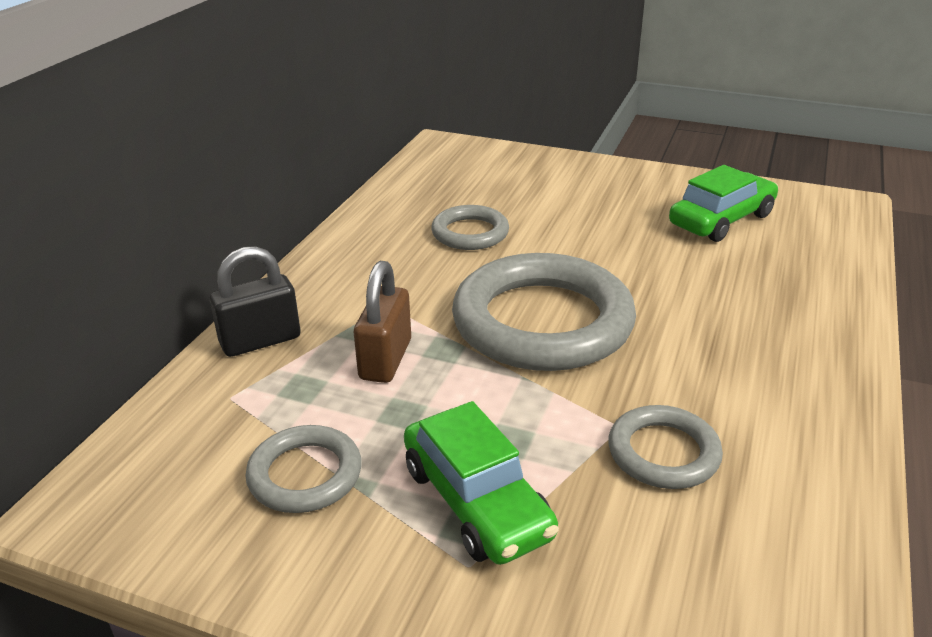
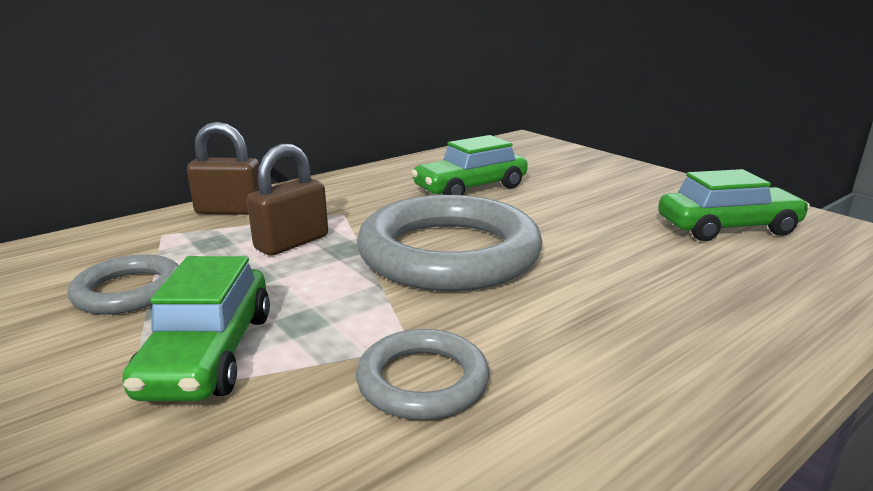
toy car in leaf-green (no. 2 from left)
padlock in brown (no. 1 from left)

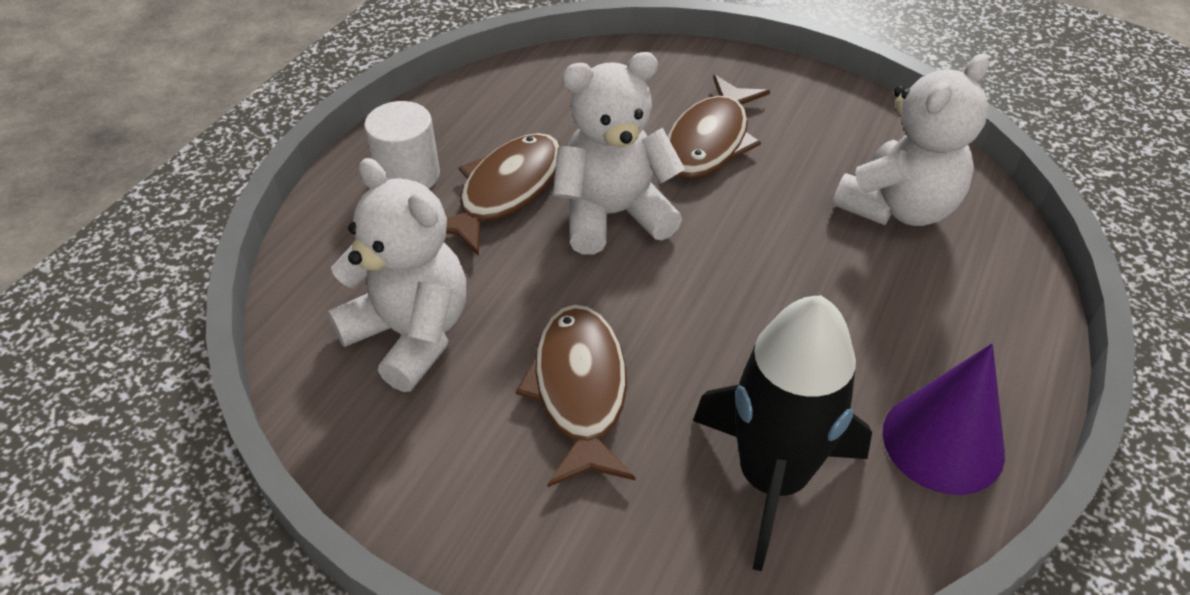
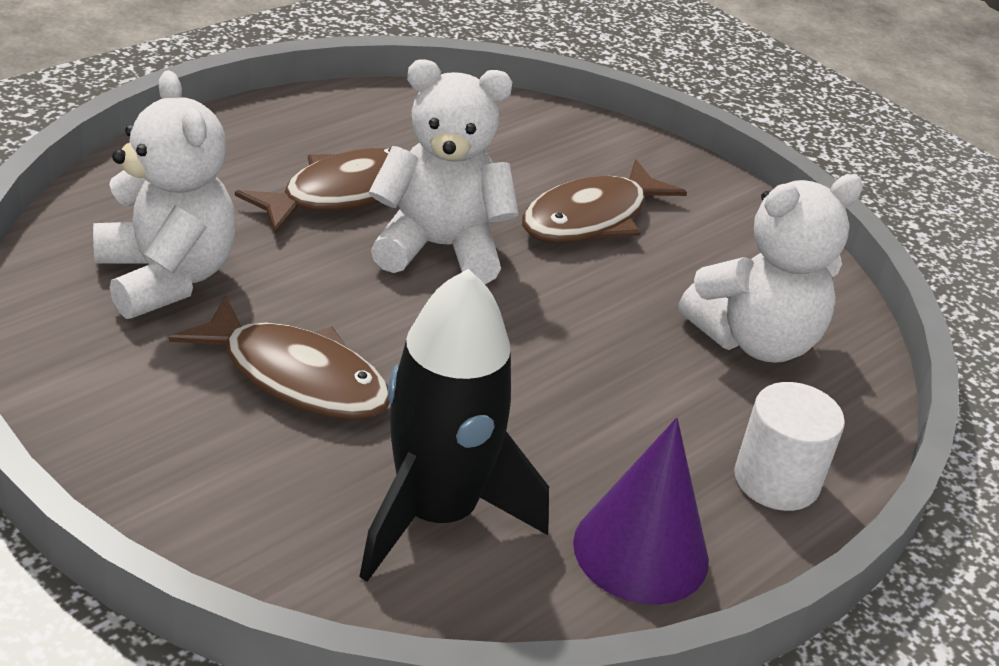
cylinder in snow-white
toy fish in brown (no. 1 from left)

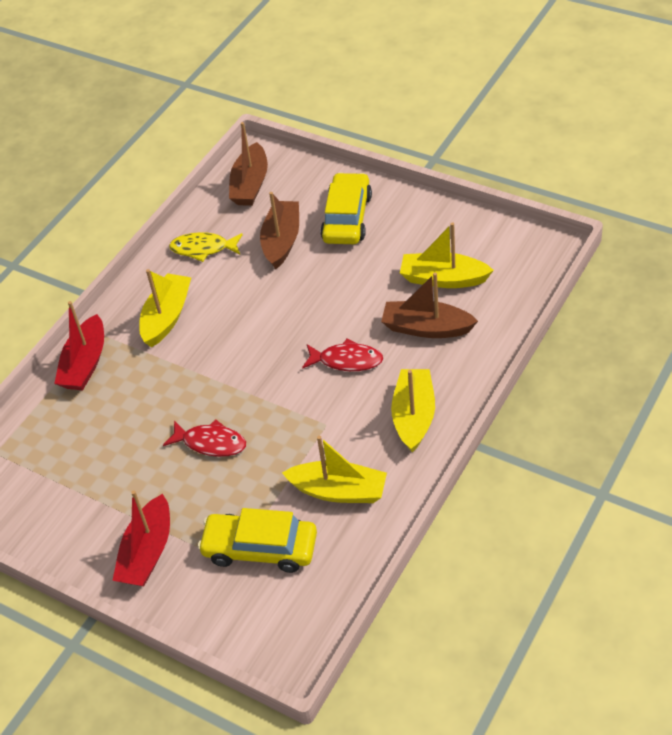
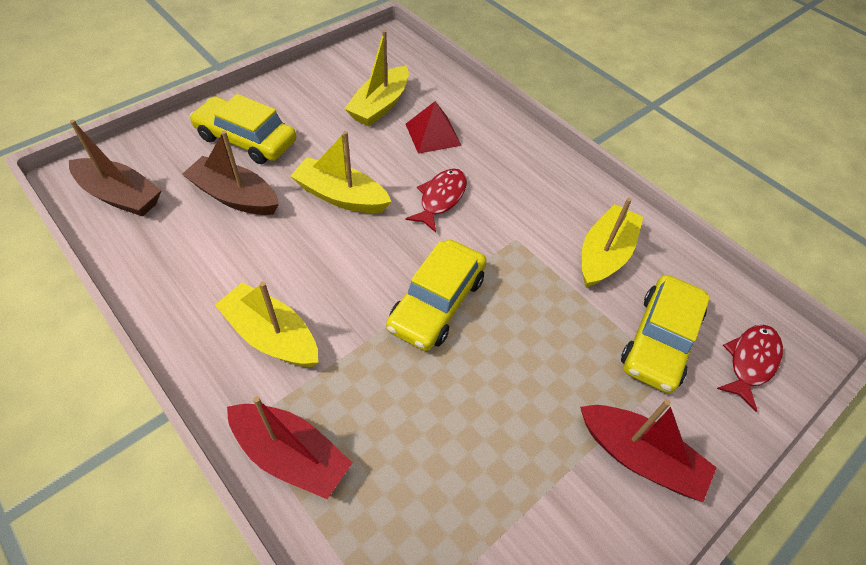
toy fish in golden
toy car in golden (no. 2 from left)
toy fish in red (no. 2 from left)
toy boat in golden (no. 2 from left)
solid pyramid in red

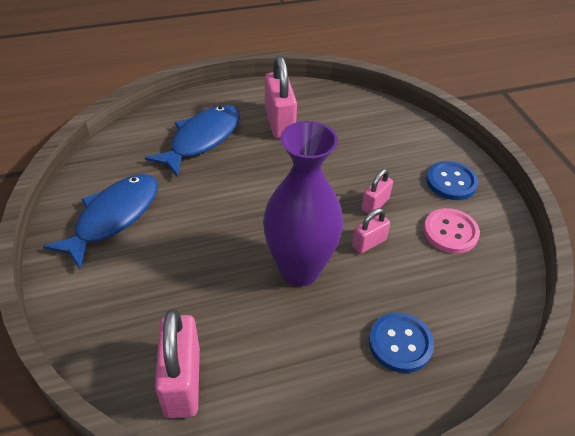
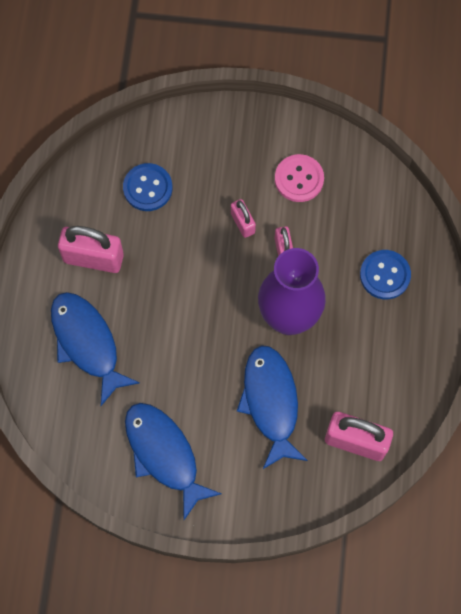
toy fish in royal blue (no. 3 from left)
shirt button in royal blue (no. 1 from left)

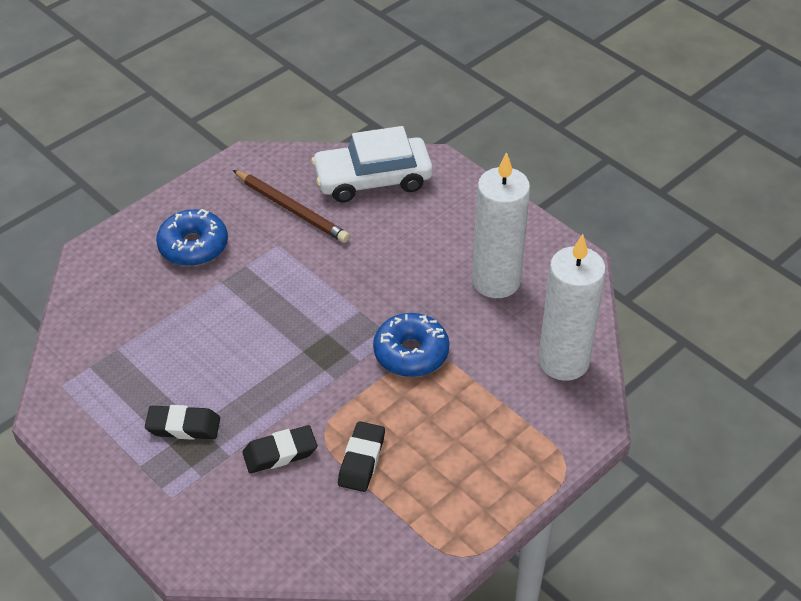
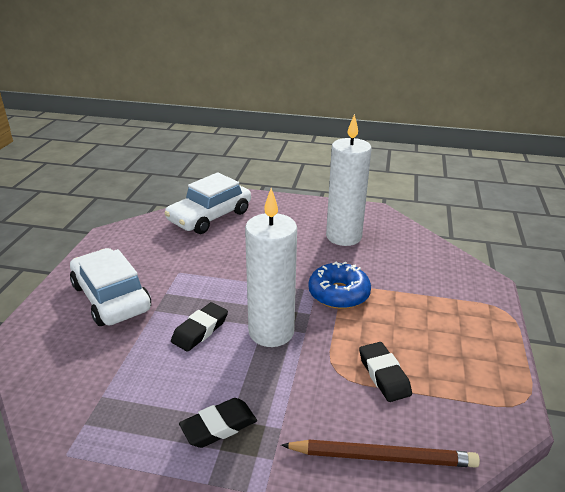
wooden pencil in brown
eraser in jet-black (no. 1 from left)
candle in snow-white (no. 1 from left)
toy car in snow-white (no. 1 from left)

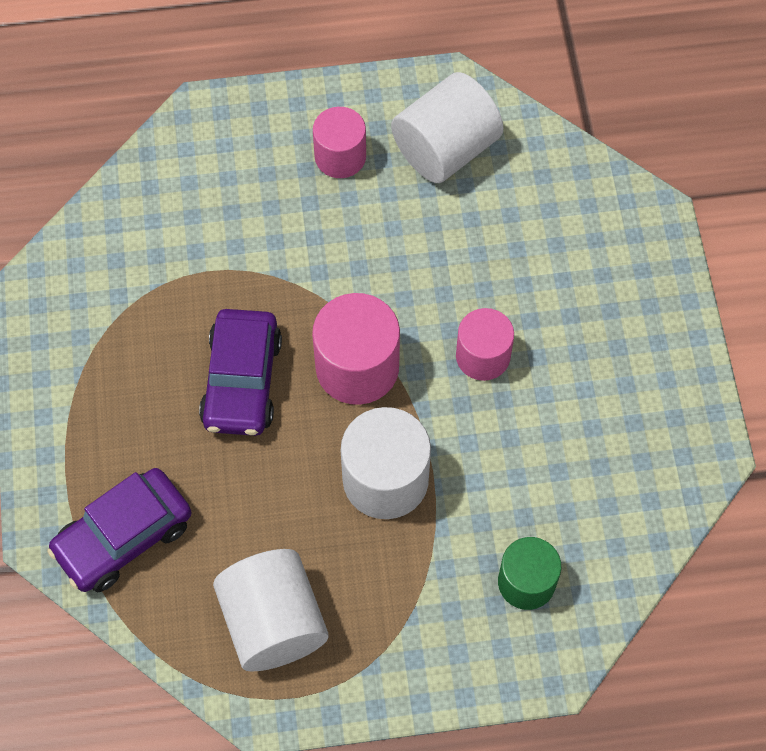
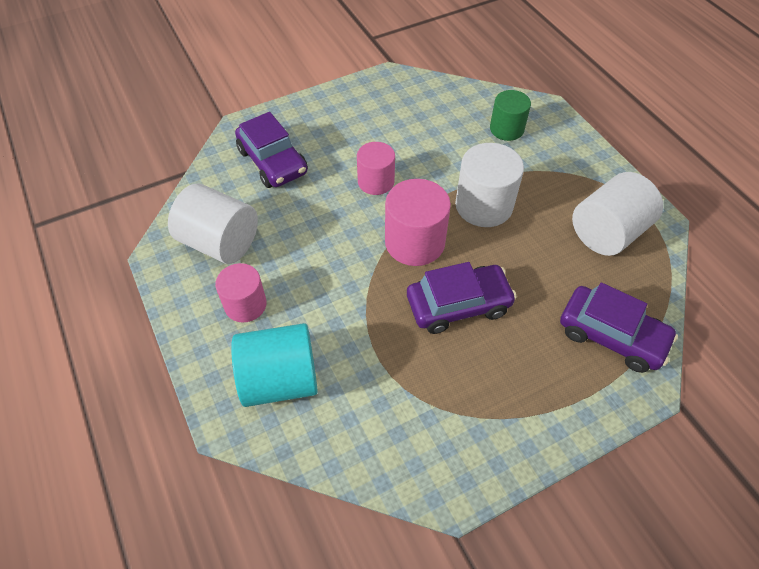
cylinder in turquoise
toy car in purple (no. 1 from left)

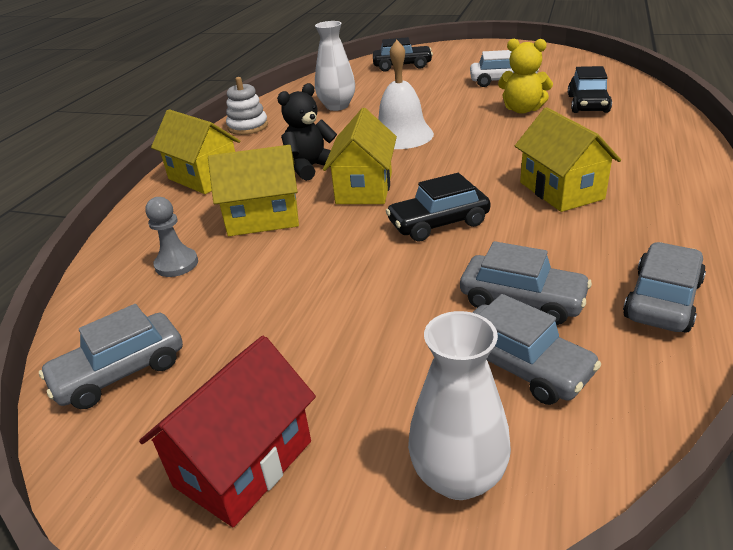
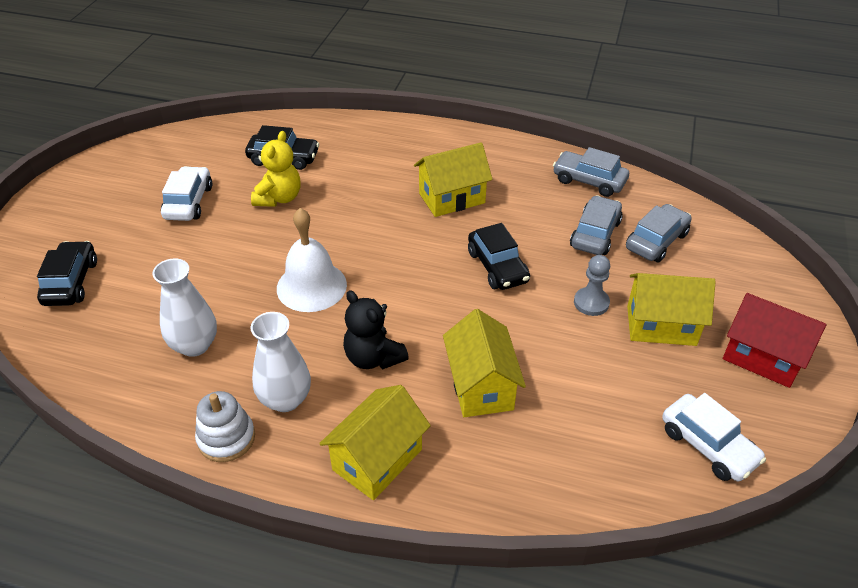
game pawn in grey
cottage in golden (no. 4 from left)
tall vase in snow-white (no. 2 from left)
toy car in snow-white (no. 2 from left)

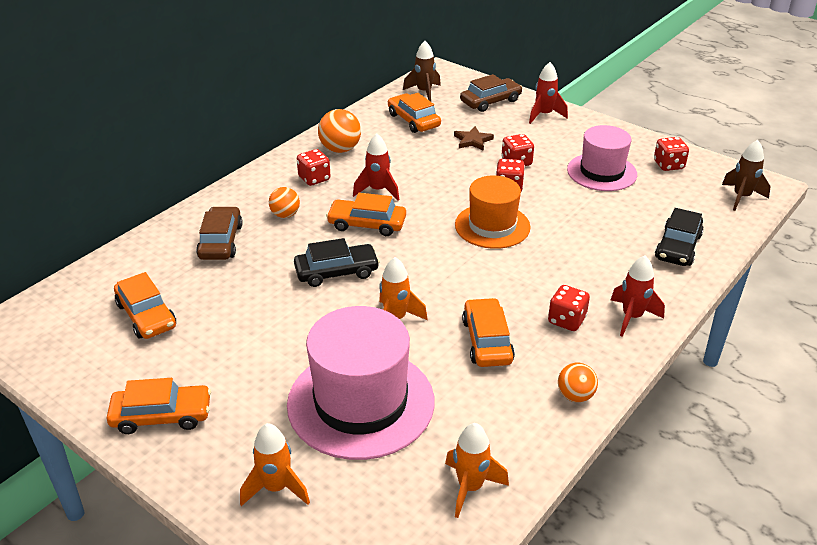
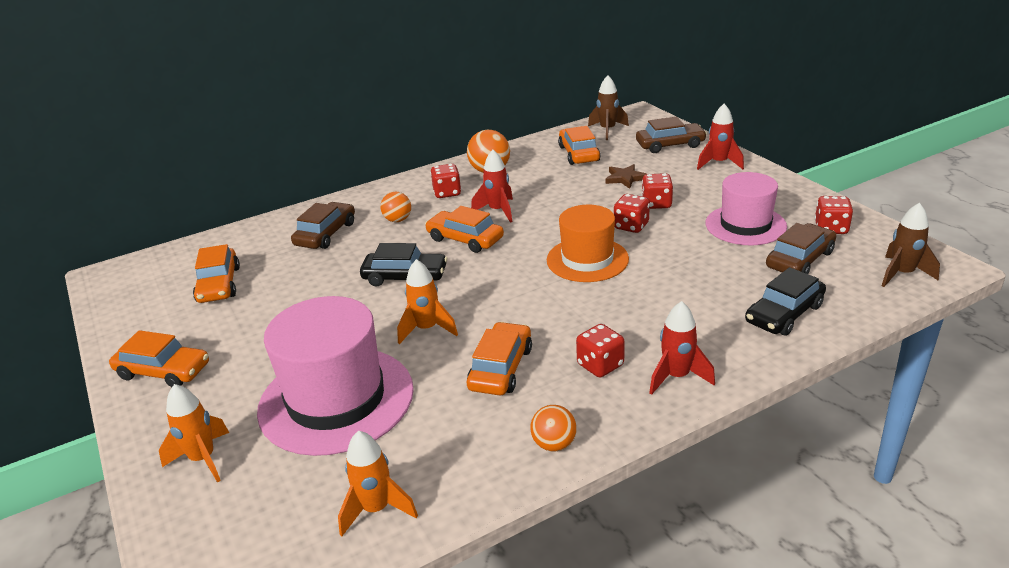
toy car in brown (no. 3 from left)

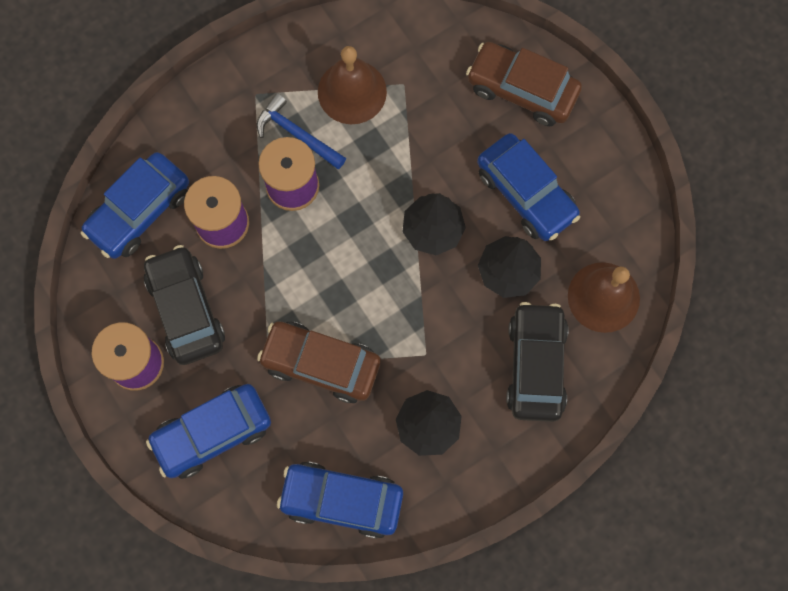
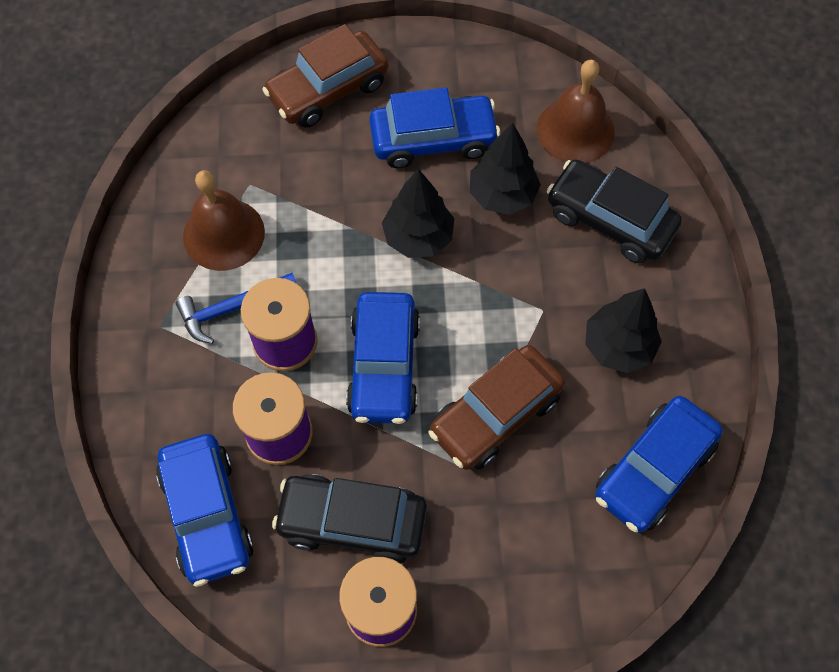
toy car in royal blue (no. 2 from left)

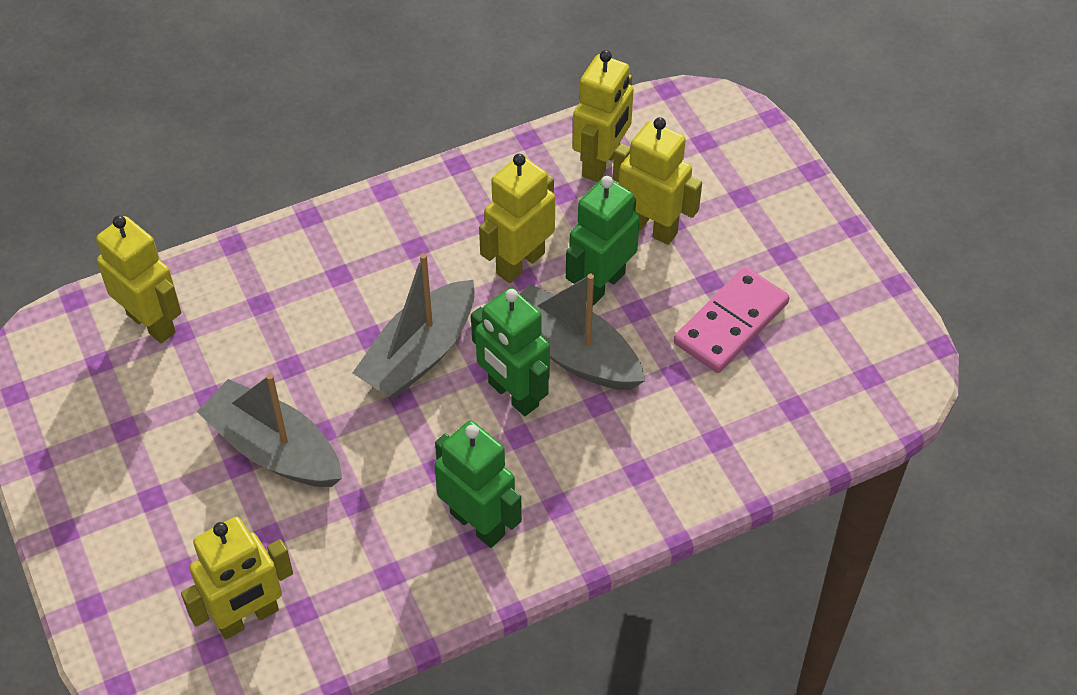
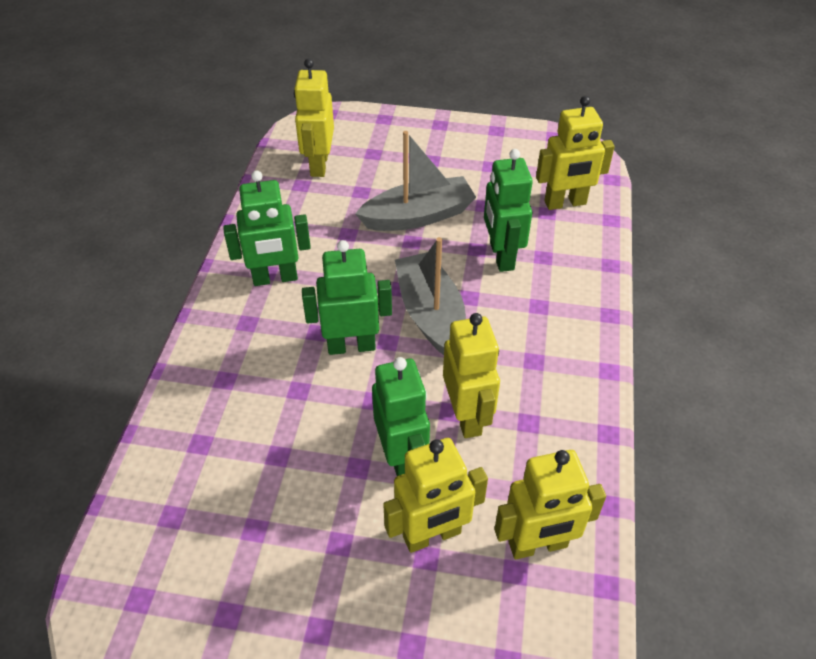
toy boat in grey (no. 3 from left in the first image)
domino in rose-pink
robot figure in leaf-green (no. 4 from left)
robot figure in golden (no. 4 from left)

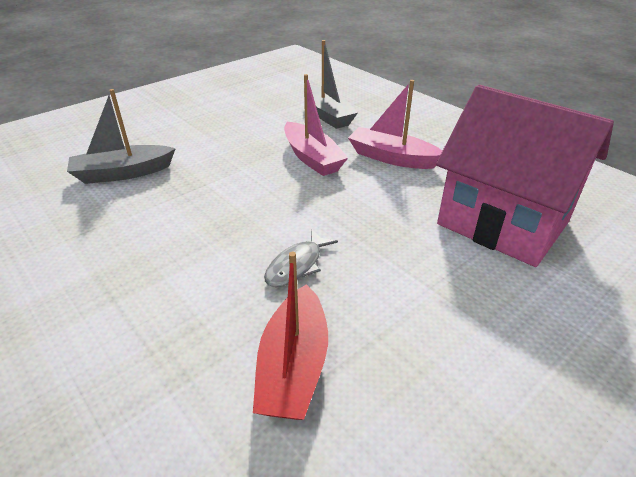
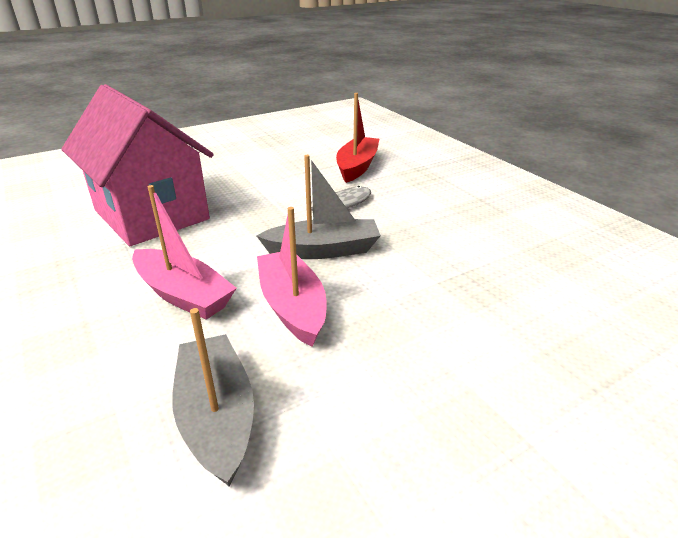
toy boat in grey (no. 2 from left)

